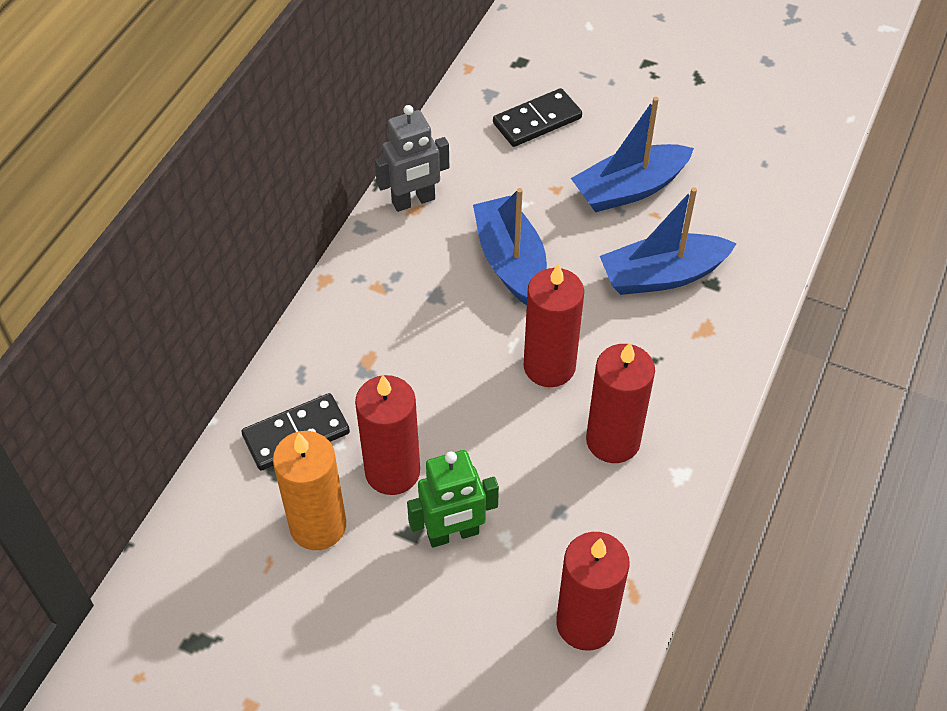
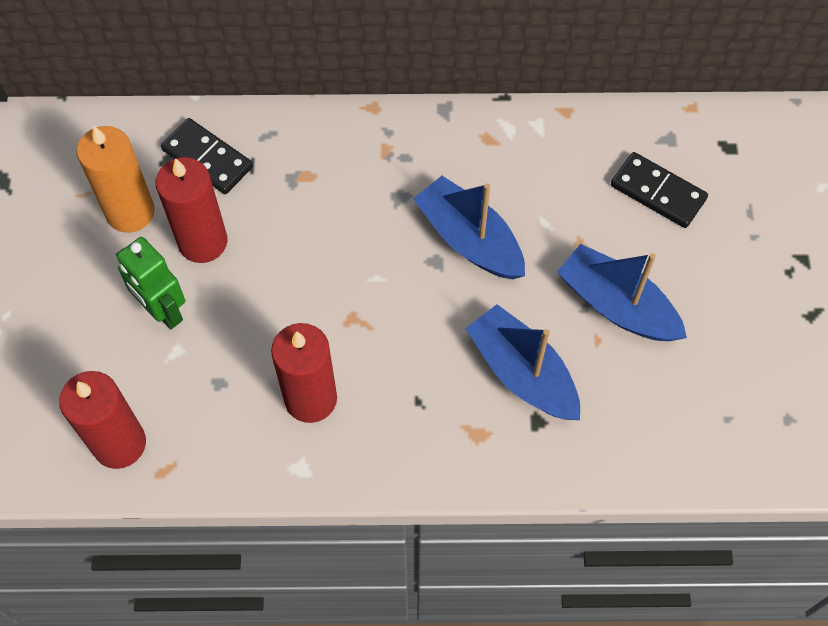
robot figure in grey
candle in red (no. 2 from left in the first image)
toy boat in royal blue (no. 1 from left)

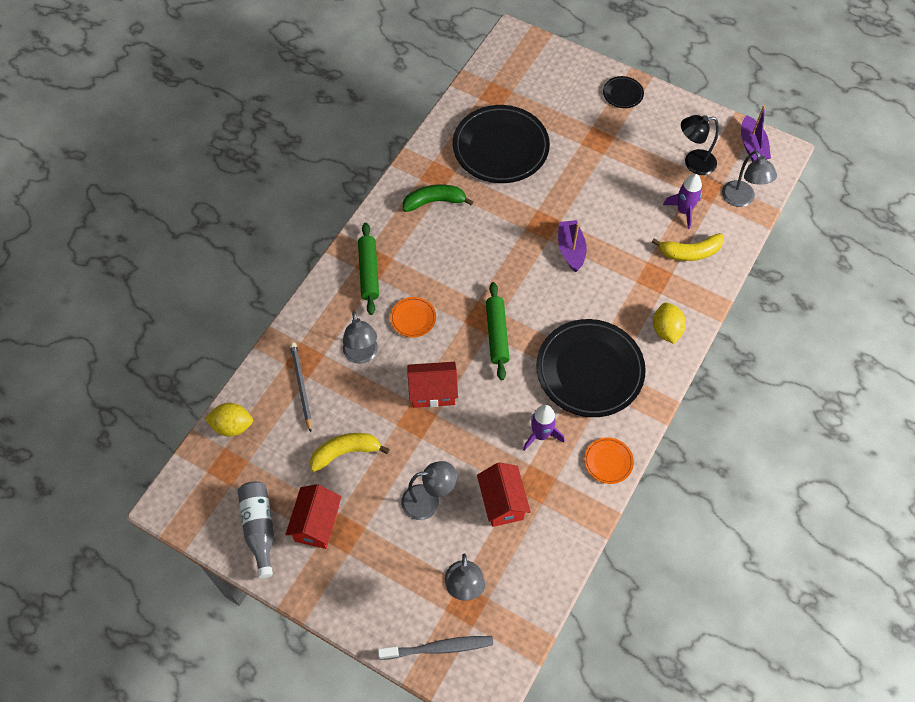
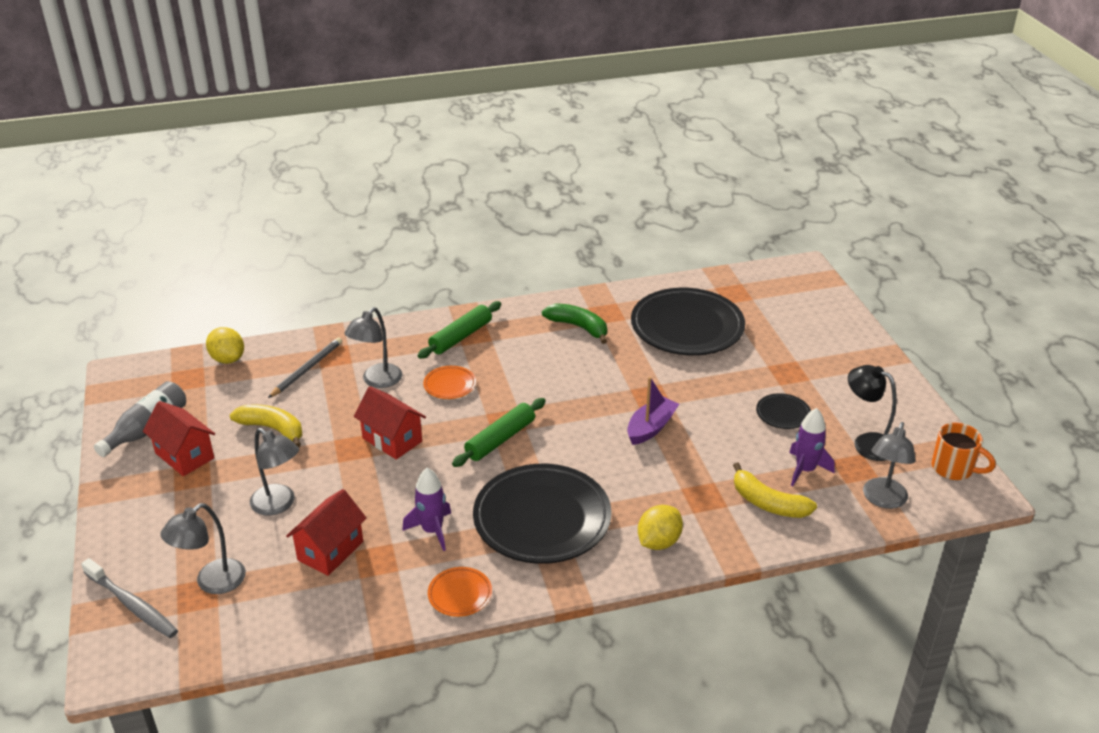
dinner plate in jet-black (no. 3 from left)
mug in orange-coloured
cottage in red (no. 1 from left)

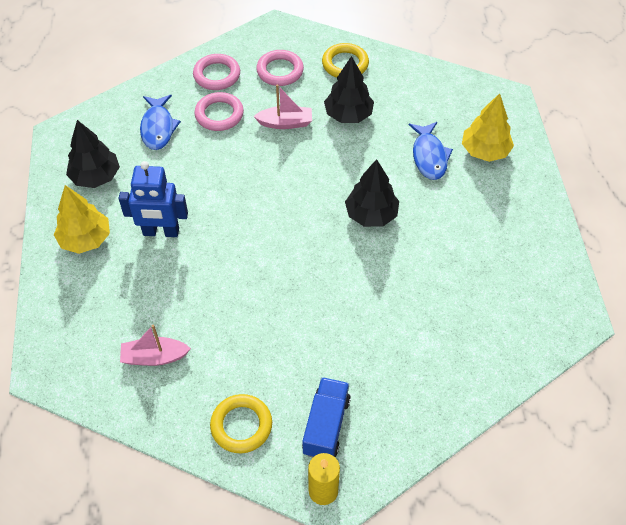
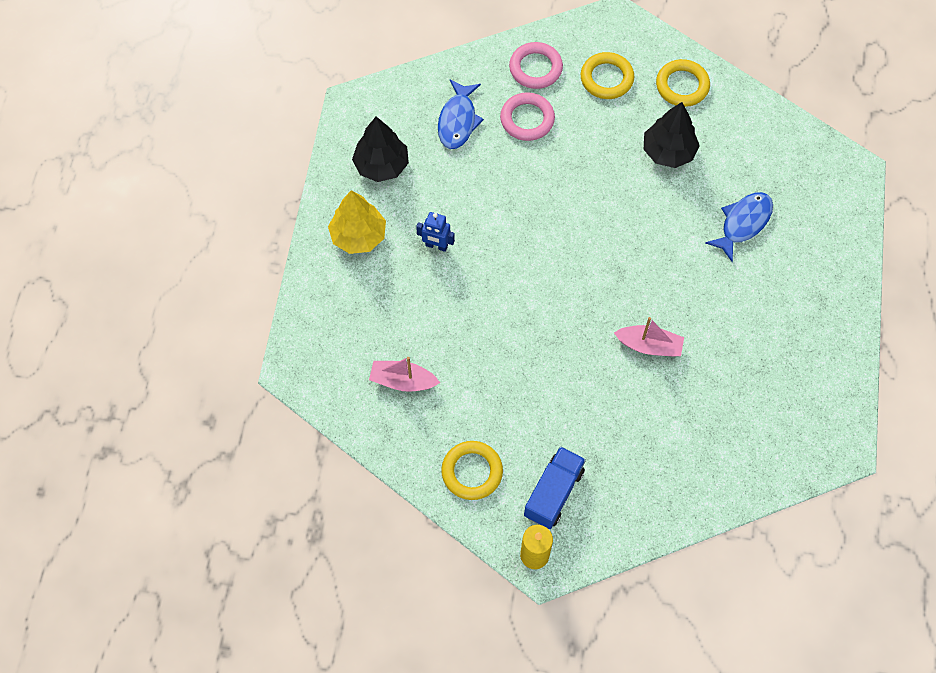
toy tree in jet-black (no. 3 from left in the first image)
toy tree in golden (no. 2 from left in the first image)
toy boat in rose-pink (no. 2 from left)
ring in golden (no. 2 from left)
toy fish in royal blue (no. 2 from left)
robot figure in royal blue

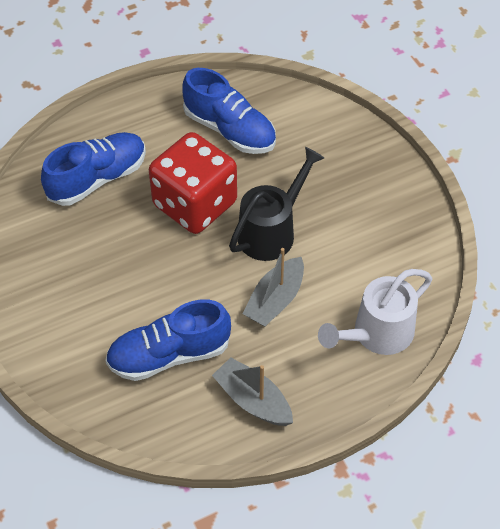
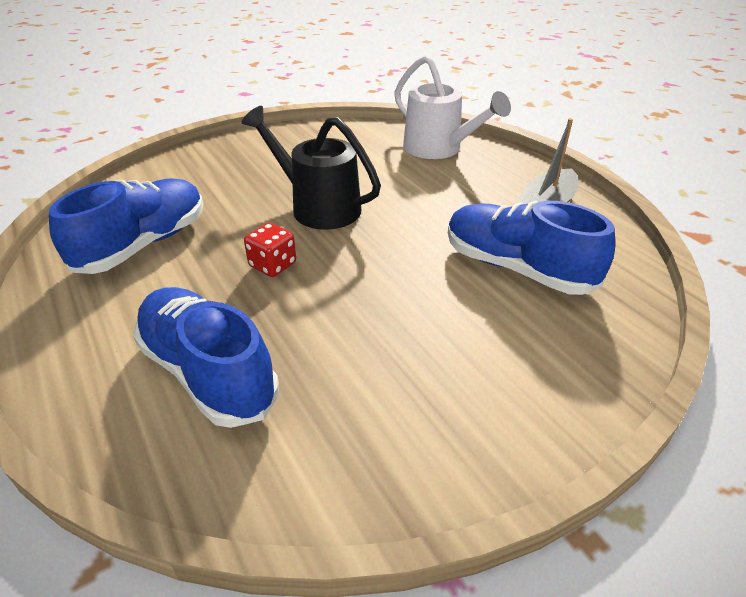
toy boat in grey (no. 2 from left in the first image)
lace-up shoe in royal blue (no. 3 from left)
die in red

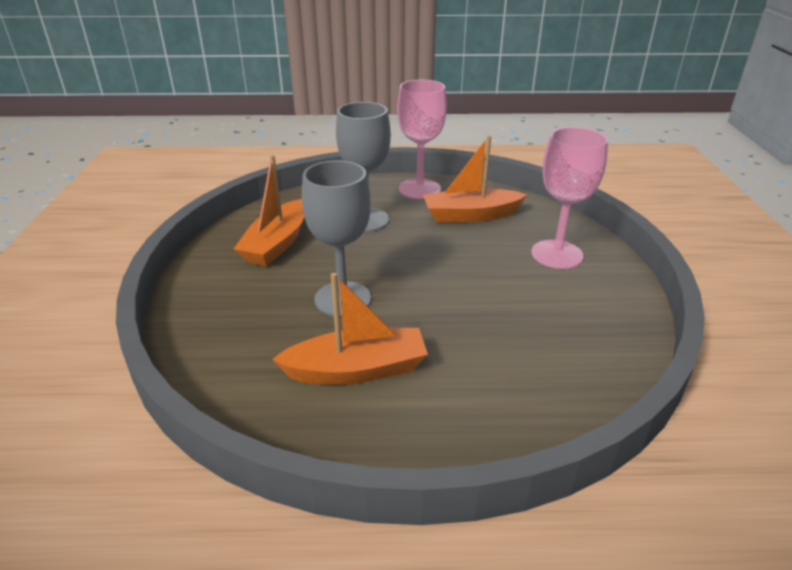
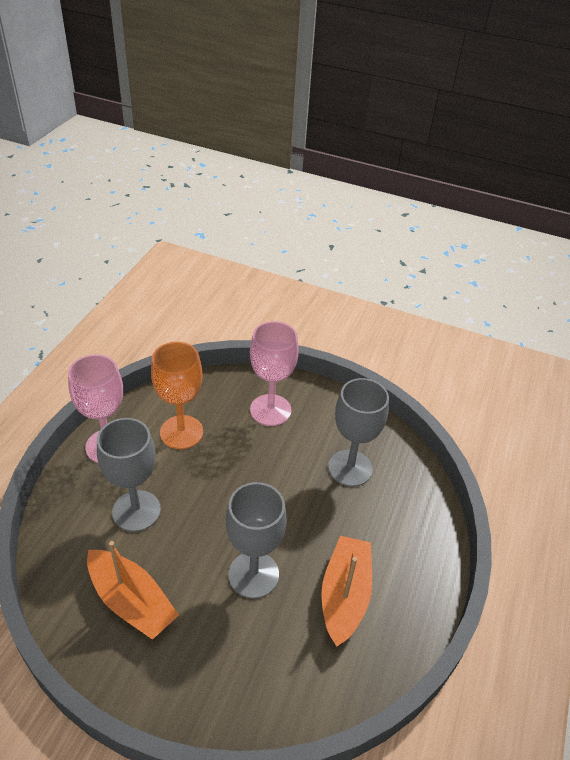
goblet in grey (no. 3 from left)
goblet in orange-coloured

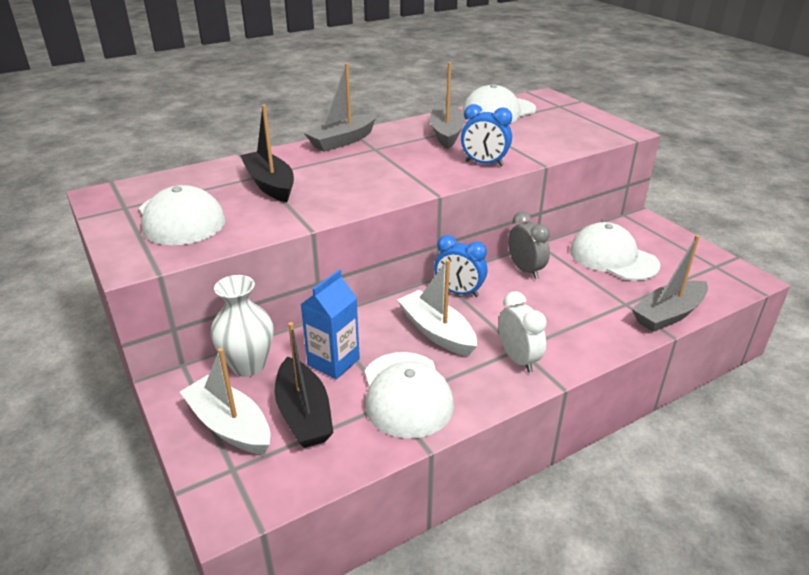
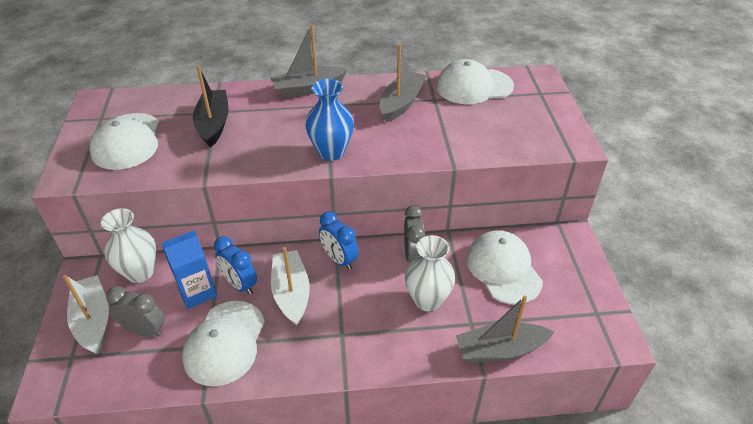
alarm clock in snow-white
tall vase in royal blue
tall vase in snow-white (no. 2 from left)
alarm clock in royal blue (no. 1 from left)
alarm clock in grey (no. 1 from left)

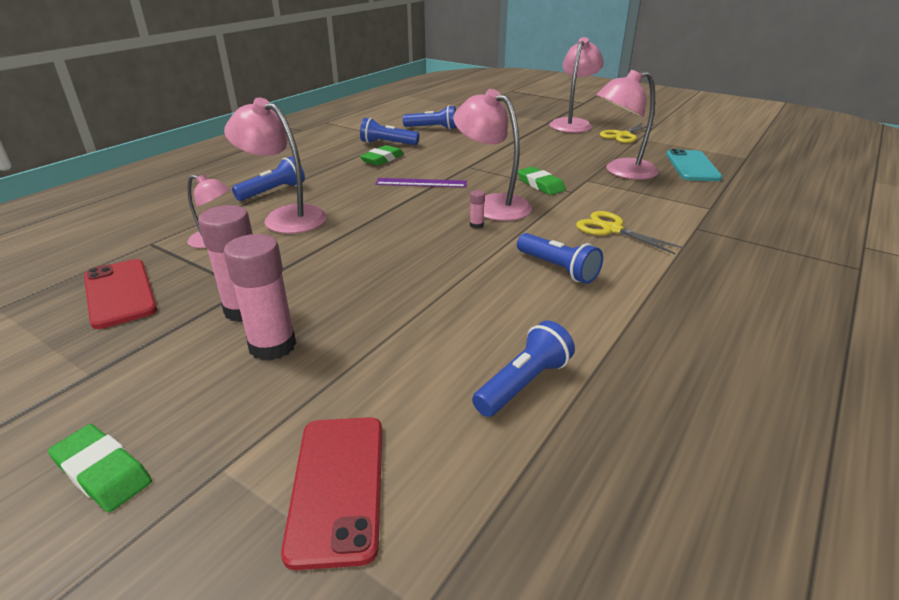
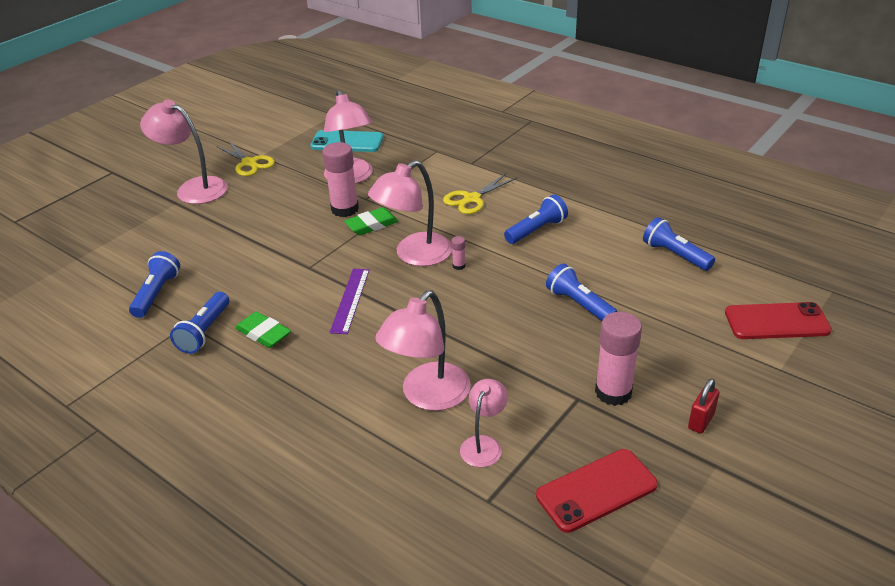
eraser in leaf-green (no. 1 from left in the first image)
padlock in red
stick of glue in rose-pink (no. 1 from left)
flashlight in royal blue (no. 4 from left)

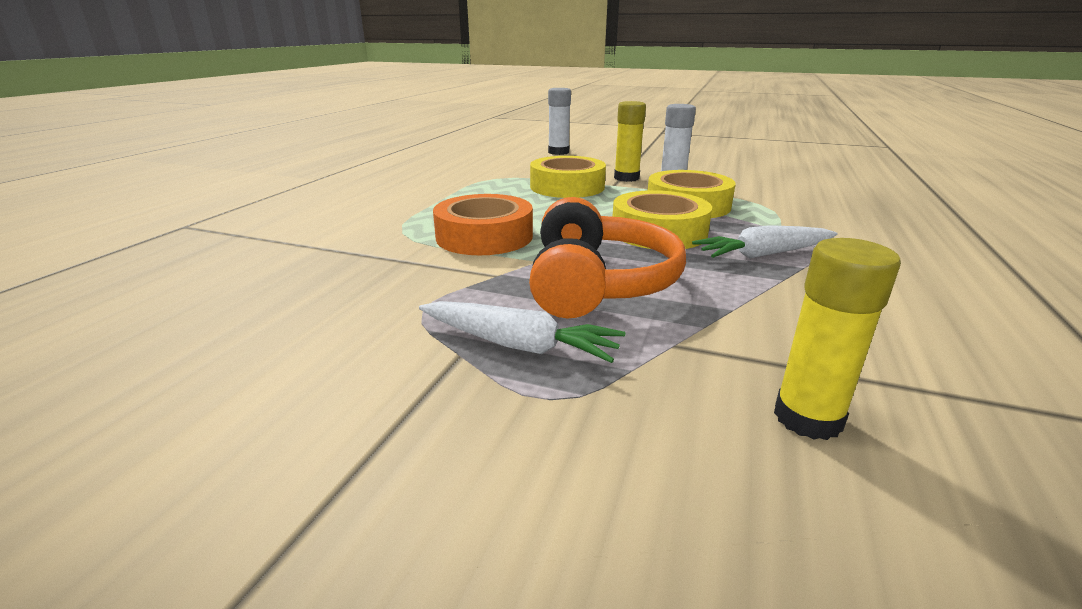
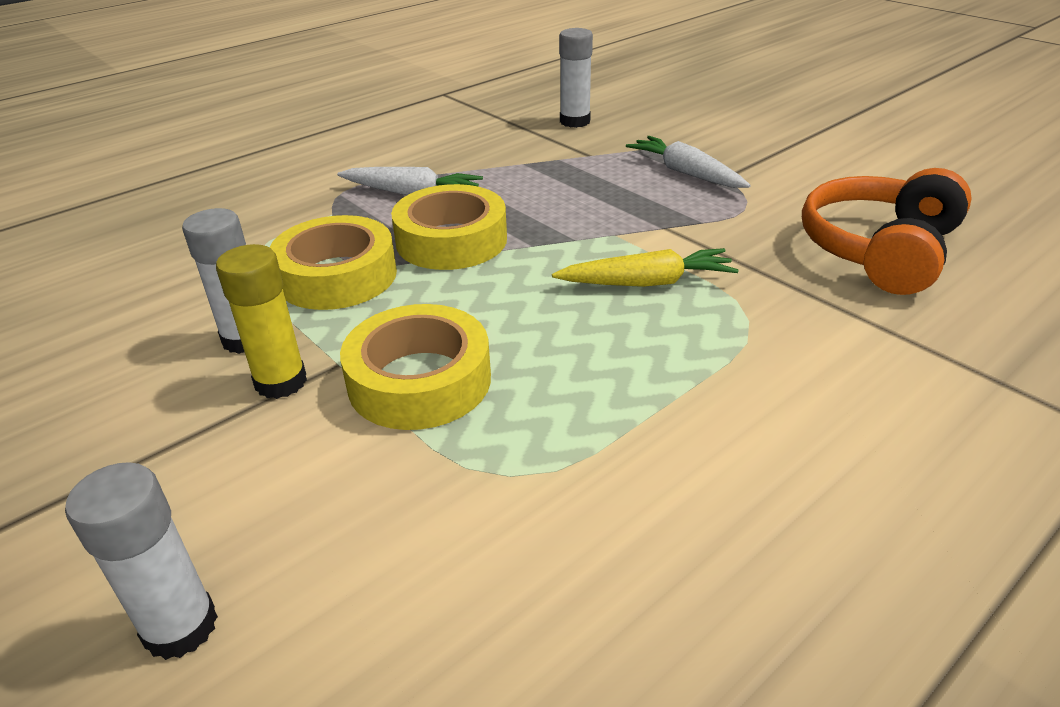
headphones in orange-coloured
root vegetable in golden
stick of glue in snow-white (no. 3 from left)

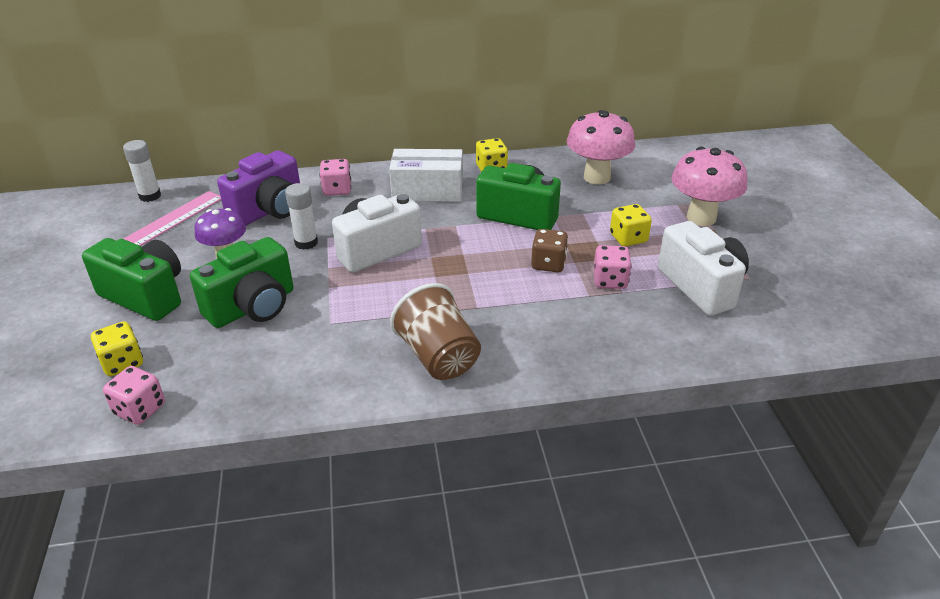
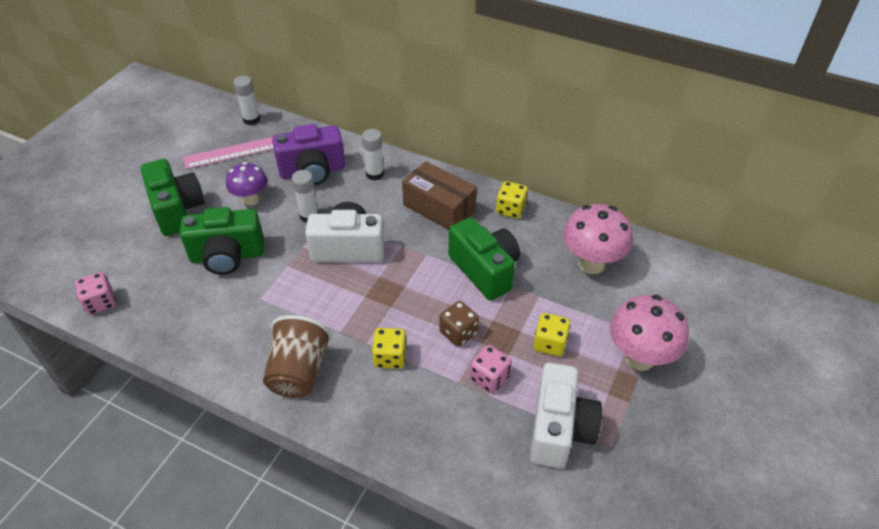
die in golden (no. 1 from left)
stick of glue in snow-white (no. 3 from left)
parcel in brown

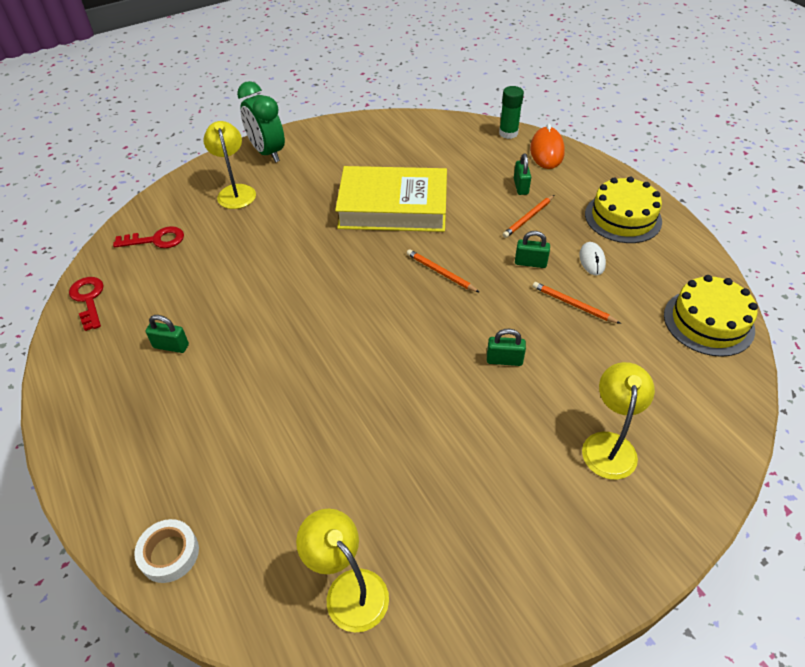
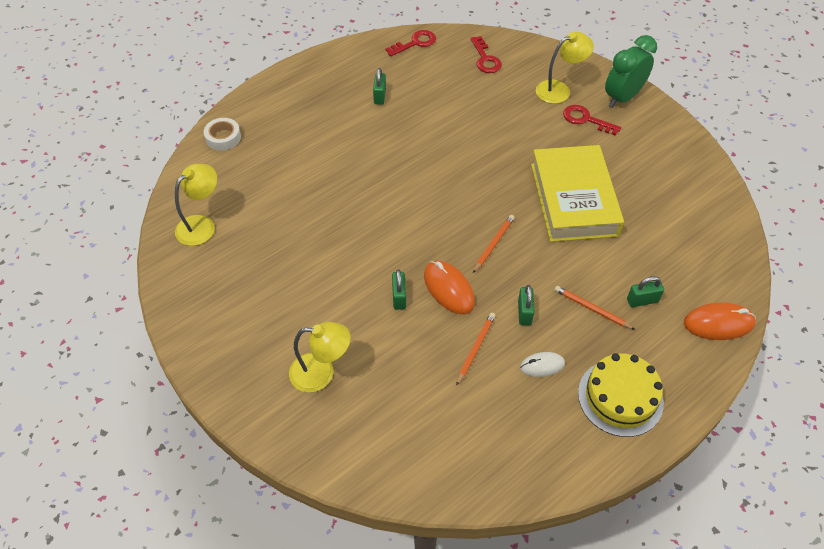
stick of glue in leaf-green
cake in golden (no. 2 from left in the first image)
mouse in orange-coloured (no. 1 from left)
door key in red (no. 3 from left)

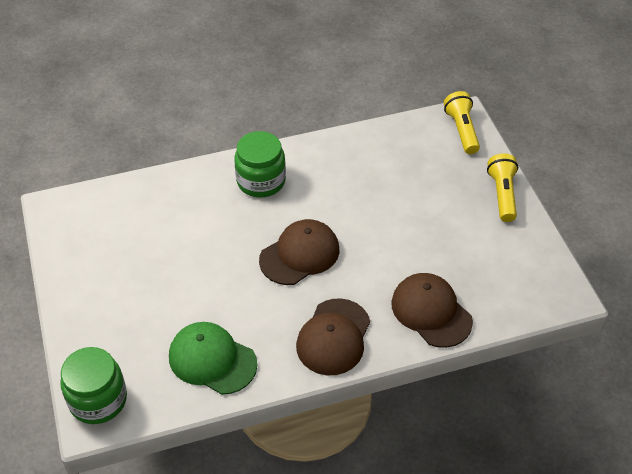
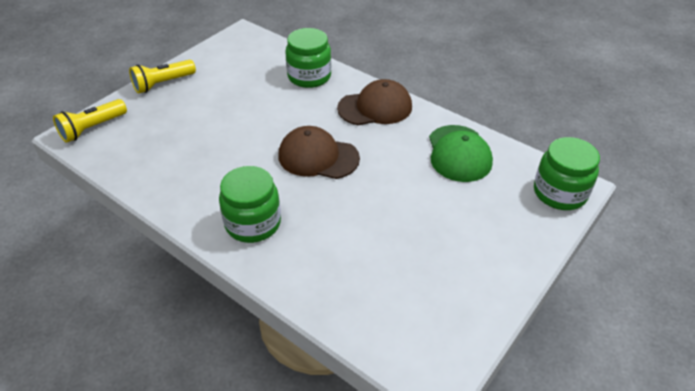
jar in leaf-green (no. 2 from left)

